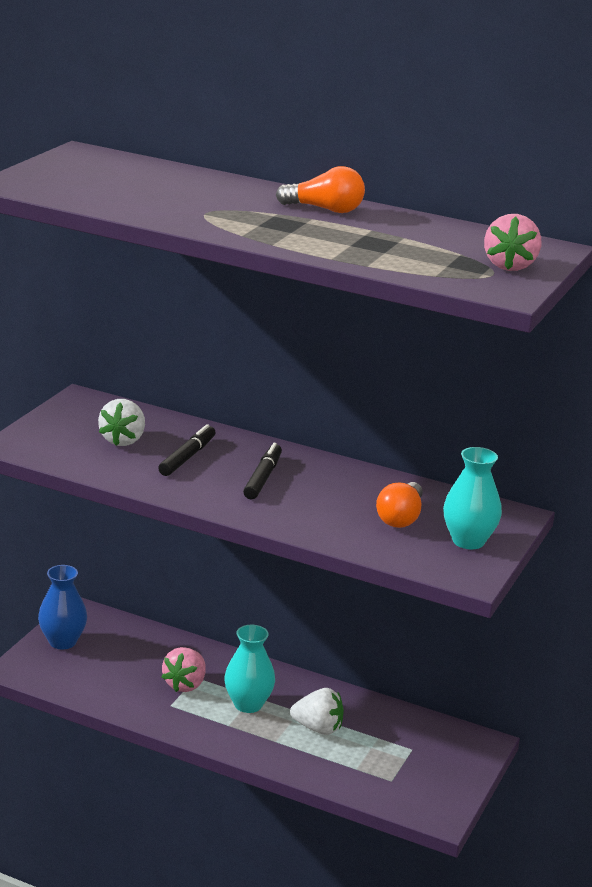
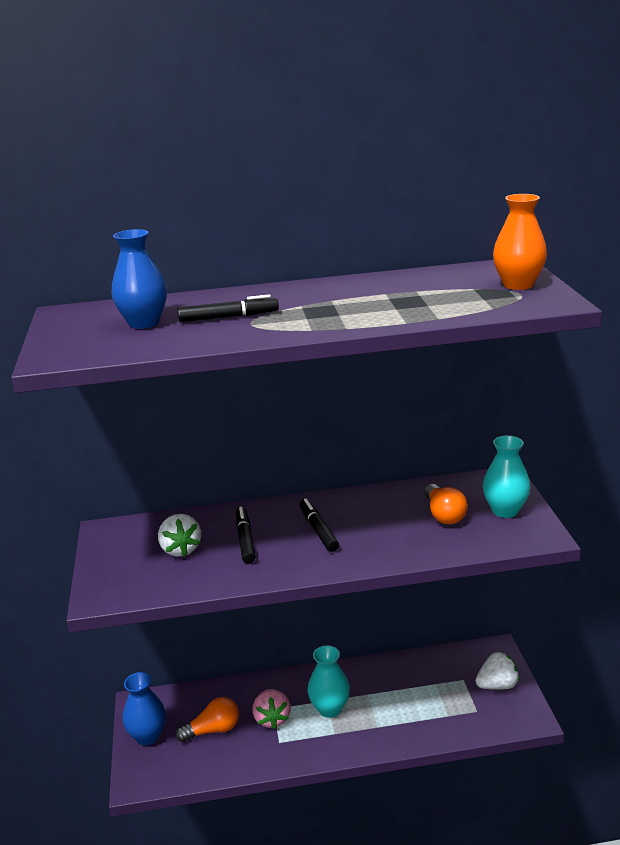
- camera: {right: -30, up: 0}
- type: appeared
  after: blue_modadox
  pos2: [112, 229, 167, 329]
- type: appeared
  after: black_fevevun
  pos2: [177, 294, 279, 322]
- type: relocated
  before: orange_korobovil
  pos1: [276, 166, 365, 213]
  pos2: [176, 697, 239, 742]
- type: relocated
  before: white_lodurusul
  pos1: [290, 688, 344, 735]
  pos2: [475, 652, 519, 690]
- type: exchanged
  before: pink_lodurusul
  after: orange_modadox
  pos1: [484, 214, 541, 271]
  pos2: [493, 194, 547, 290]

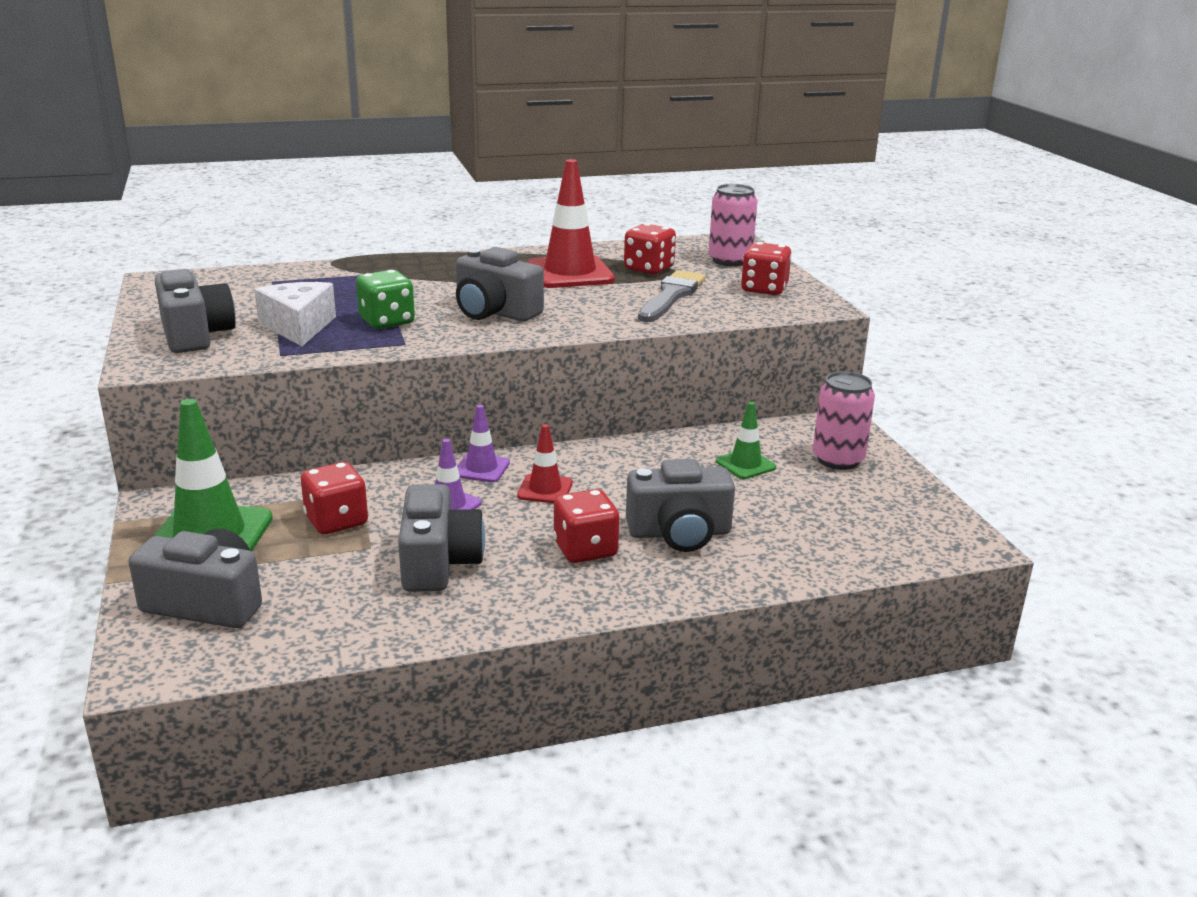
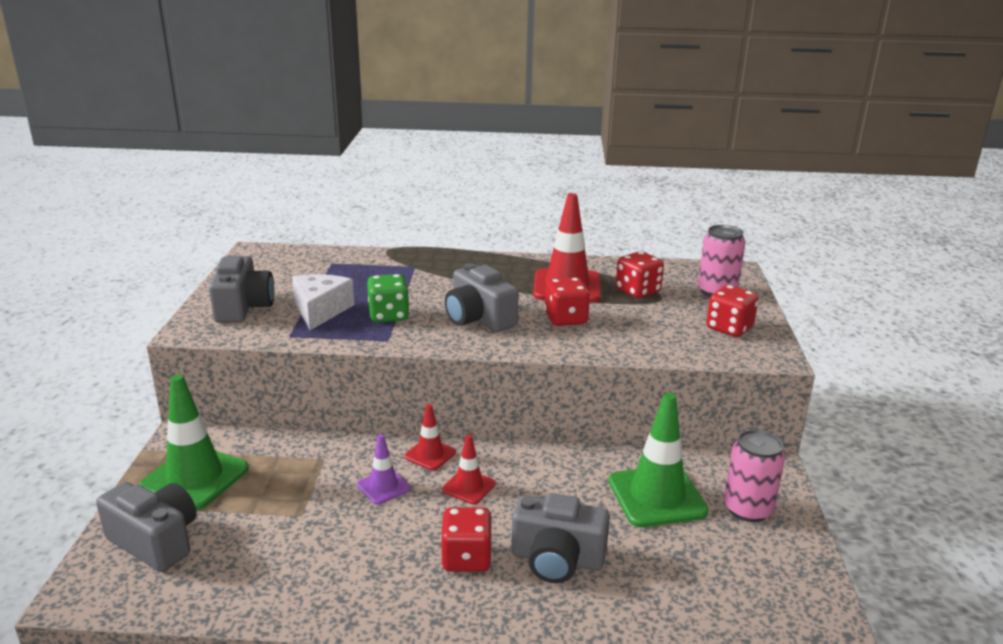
- camera: {right: 20, up: 0}
- type: missing
  before: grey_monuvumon
  pos1: [398, 484, 485, 592]
- type: missing
  before: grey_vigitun
  pos1: [638, 270, 705, 322]
- type: relocated
  before: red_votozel
  pos1: [301, 462, 368, 534]
  pos2: [544, 277, 590, 326]
- type: colour
  before: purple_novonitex
  after: red_novonitex
  pos1: [457, 405, 510, 482]
  pos2: [404, 404, 456, 471]
- type: size
  before: green_novonitex
  pos1: [716, 402, 776, 479]
  pos2: [609, 393, 709, 527]
  scale: 1.91

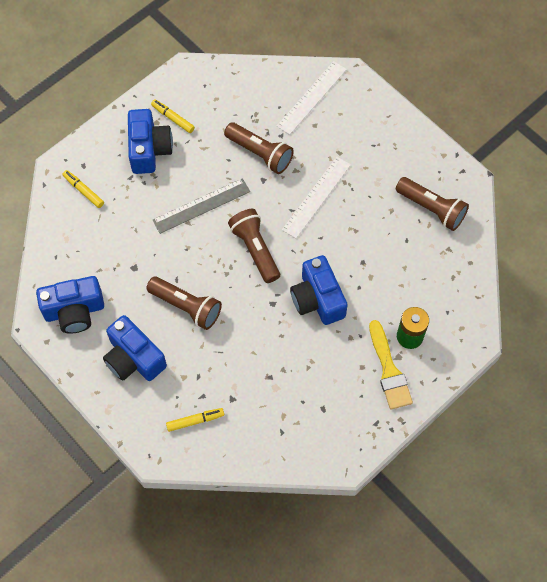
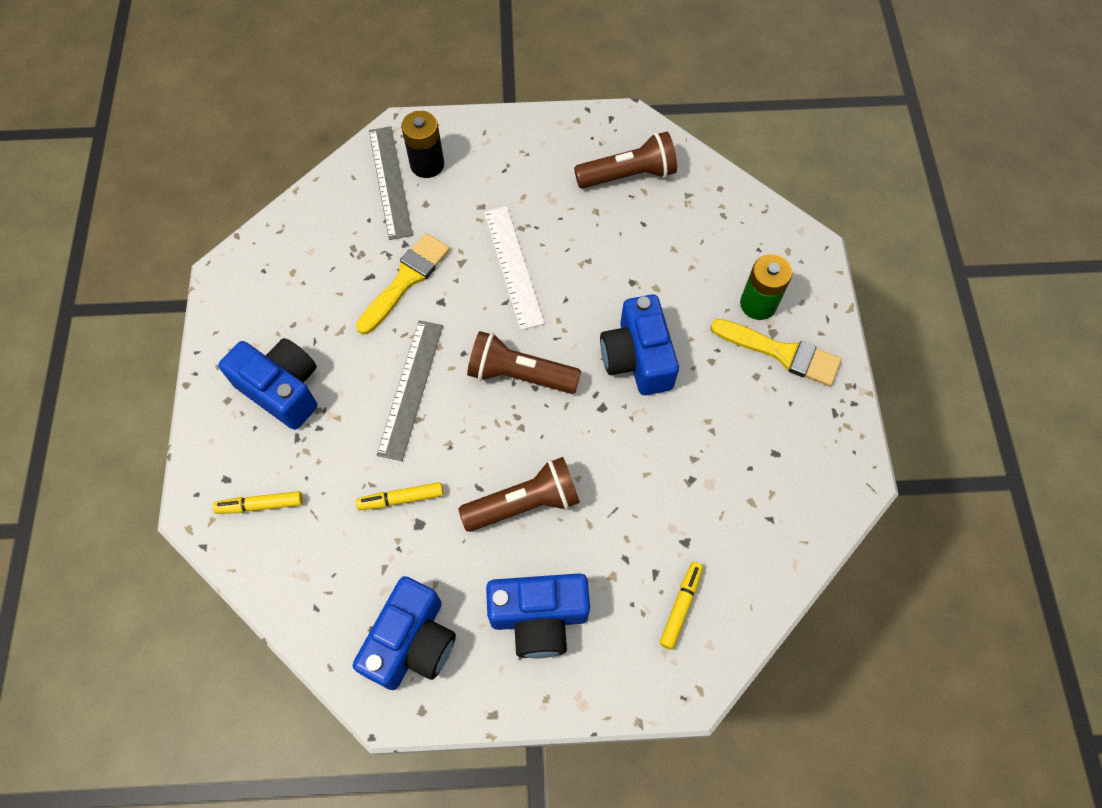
- camera: {right: -50, up: 0}
- type: appeared
  after: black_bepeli
  pos2: [401, 111, 444, 178]
- type: relocated
  before: yellow_fevevun
  pos1: [151, 99, 195, 133]
  pos2: [356, 482, 443, 510]
- type: exchanged
  before: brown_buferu
  after: yellow_vigitun
  pos1: [224, 122, 294, 174]
  pos2: [356, 233, 450, 335]
- type: colour
  before: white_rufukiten
  after: grey_rufukiten
  pos1: [277, 61, 347, 135]
  pos2: [369, 126, 413, 240]
- type: spun
  before: blue_monuvumon
  pos1: [290, 255, 348, 325]
  pos2: [600, 294, 679, 395]
  turn: 60

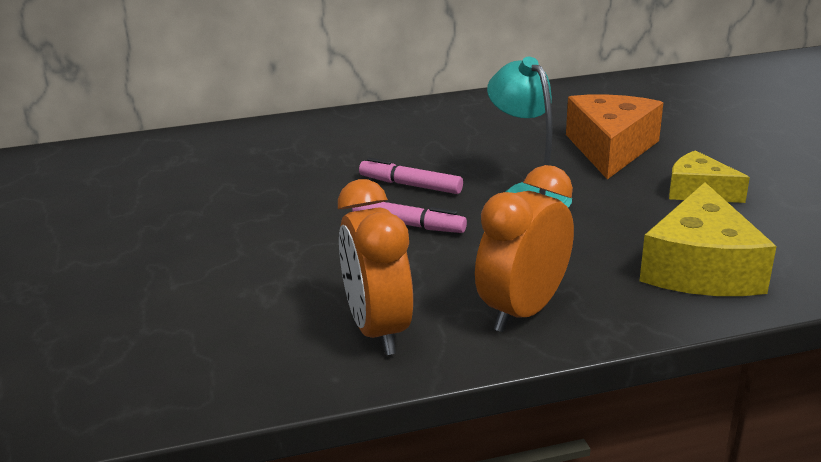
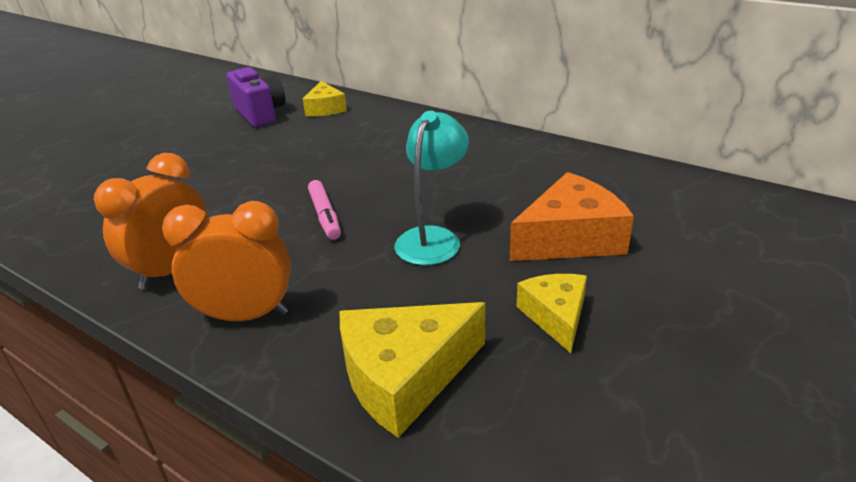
- camera: {right: 50, up: 5}
- type: missing
  before: pink_fevevun
  pos1: [359, 158, 463, 194]
- type: appeared
  after: purple_monuvumon
  pos2: [227, 67, 285, 127]
- type: appeared
  after: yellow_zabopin
  pos2: [303, 81, 347, 116]

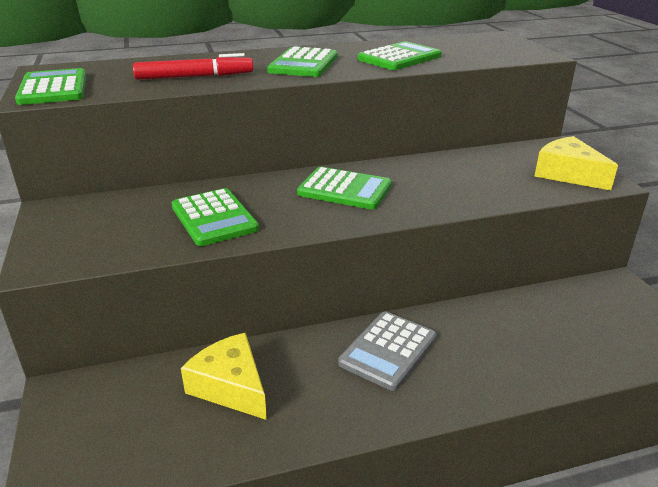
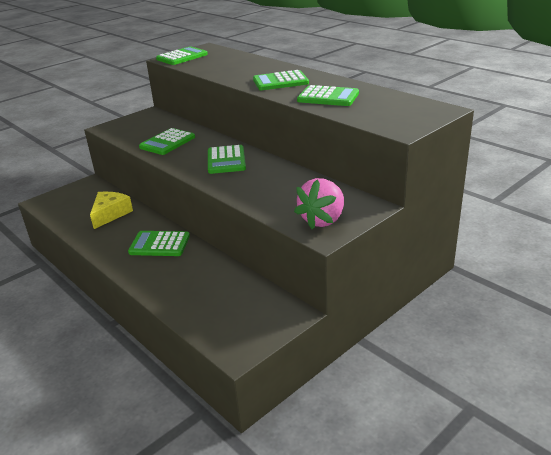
- camera: {right: 65, up: 0}
- type: missing
  before: red_fevevun
  pos1: [133, 53, 253, 80]
- type: exchanged
  before: yellow_zabopin
  after: pink_lodurusul
  pos1: [534, 136, 618, 190]
  pos2: [294, 178, 344, 229]
- type: colour
  before: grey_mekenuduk
  after: green_mekenuduk
  pos1: [338, 311, 437, 391]
  pos2: [128, 231, 190, 256]

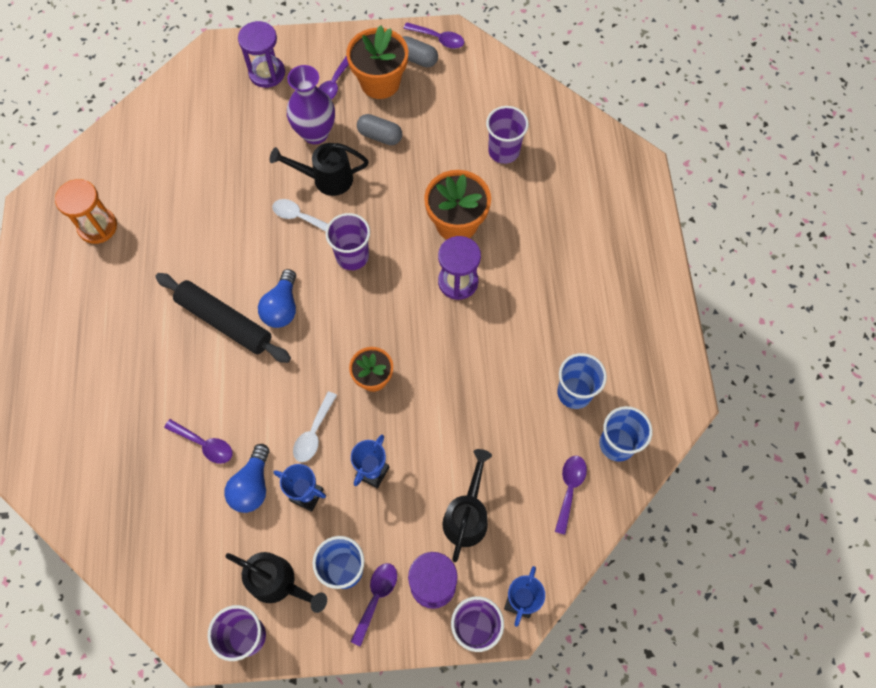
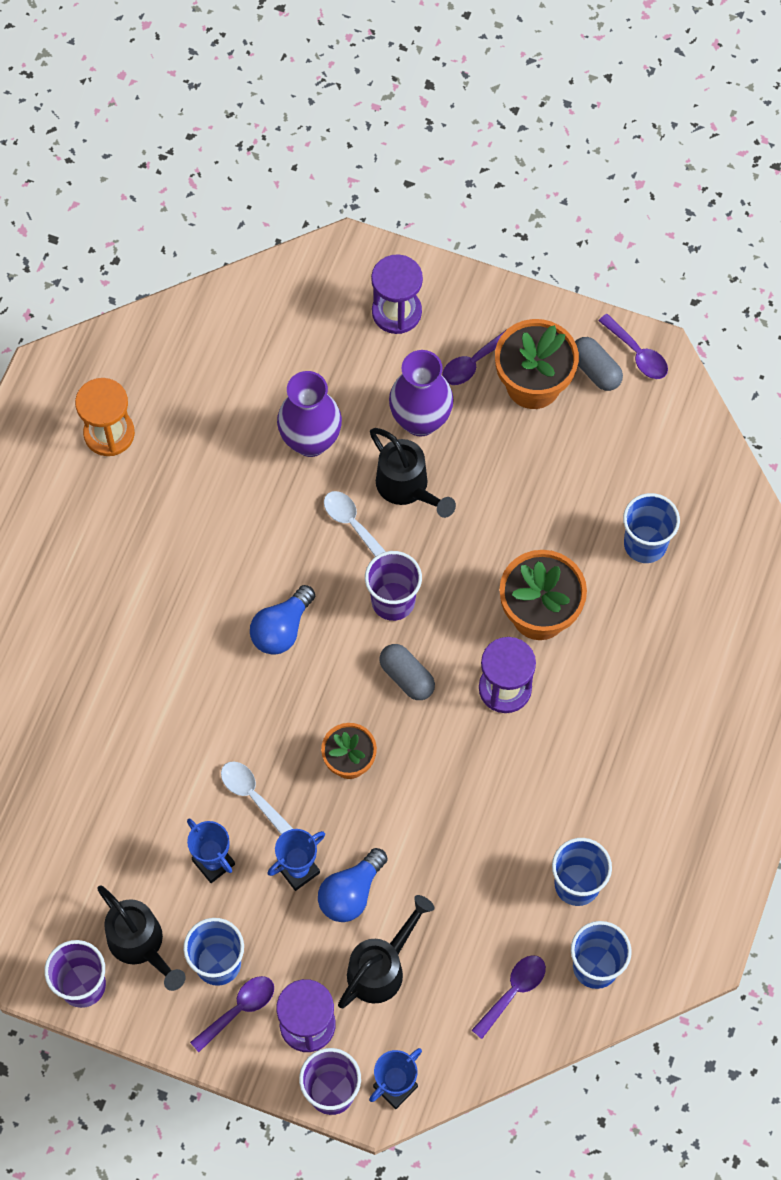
- camera: {right: 25, up: 0}
- type: missing
  before: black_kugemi
  pos1: [155, 273, 291, 363]
- type: missing
  before: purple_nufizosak
  pos1: [164, 419, 233, 464]
- type: appeared
  after: purple_modadox
  pos2: [277, 371, 342, 457]
- type: relocated
  before: blue_korobovil
  pos1: [224, 444, 269, 513]
  pos2: [318, 848, 387, 922]
- type: relocated
  before: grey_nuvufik
  pos1: [357, 114, 402, 145]
  pos2: [379, 644, 435, 700]
- type: colour
  before: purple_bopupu
  after: blue_bopupu
  pos1: [486, 106, 529, 164]
  pos2: [623, 493, 680, 563]
- type: spun
  before: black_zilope
  pos1: [270, 143, 369, 196]
  pos2: [370, 428, 456, 518]
  turn: -150
- type: spun
  before: white_nufizosak
  pos1: [293, 391, 337, 462]
  pos2: [221, 761, 293, 835]
  turn: 90

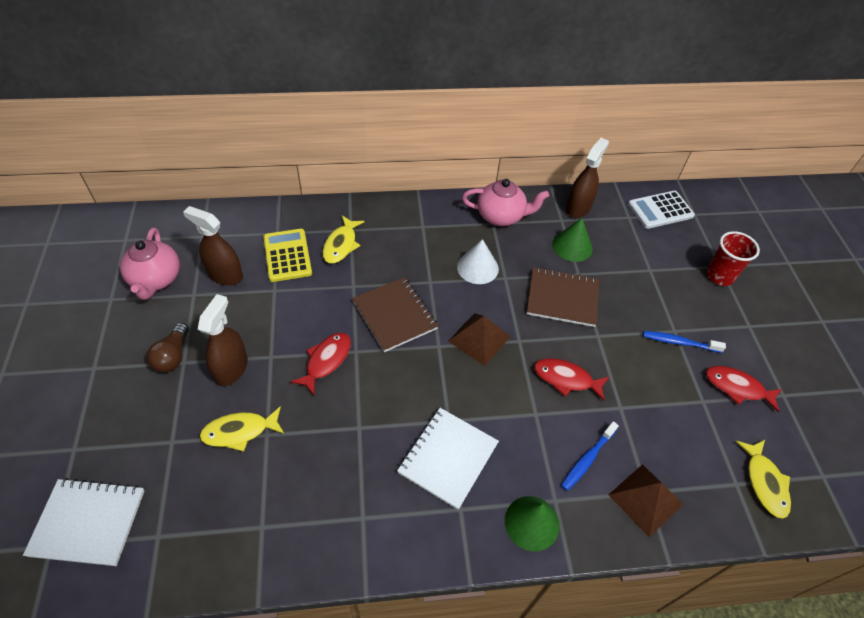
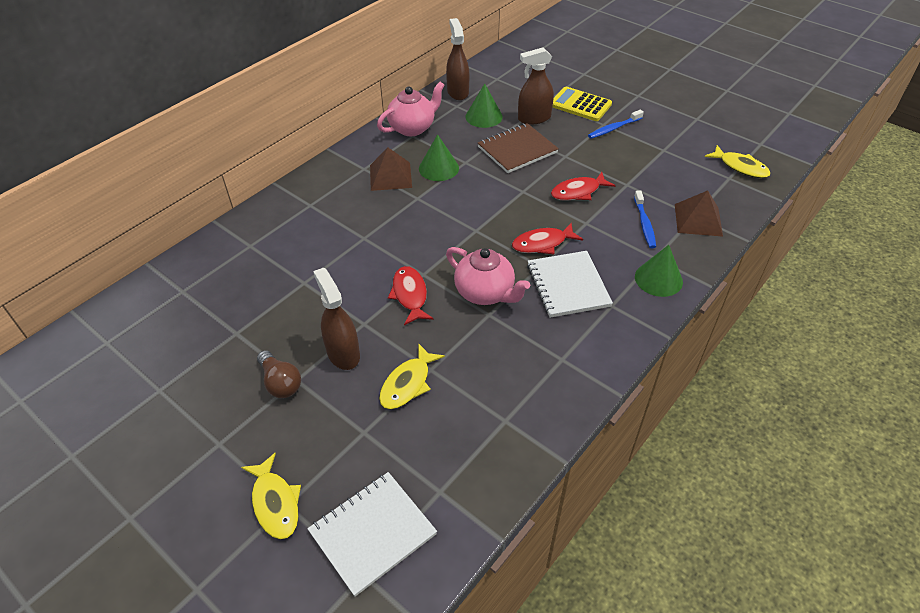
- camera: {right: -40, up: -5}
- type: missing
  before: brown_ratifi
  pos1: [352, 277, 438, 352]
- type: missing
  before: white_mekenuduk
  pos1: [628, 191, 695, 229]
- type: missing
  before: red_bopupu
  pos1: [706, 231, 760, 286]
- type: relocated
  before: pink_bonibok
  pos1: [120, 228, 180, 300]
  pos2: [446, 247, 530, 305]
- type: relocated
  before: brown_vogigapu
  pos1: [183, 206, 243, 286]
  pos2: [518, 48, 554, 125]
- type: relocated
  before: yellow_mekenuduk
  pos1: [263, 229, 312, 282]
  pos2: [552, 87, 612, 121]
- type: relocated
  before: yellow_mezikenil
  pos1: [322, 216, 364, 264]
  pos2: [241, 453, 301, 539]
- type: relocated
  before: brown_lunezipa
  pos1: [448, 313, 511, 366]
  pos2: [370, 147, 412, 191]
- type: relocated
  before: red_mezikenil
  pos1: [706, 366, 782, 413]
  pos2: [512, 223, 583, 254]
- type: colour
  before: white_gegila
  after: green_gegila
  pos1: [457, 239, 499, 284]
  pos2: [419, 134, 459, 181]

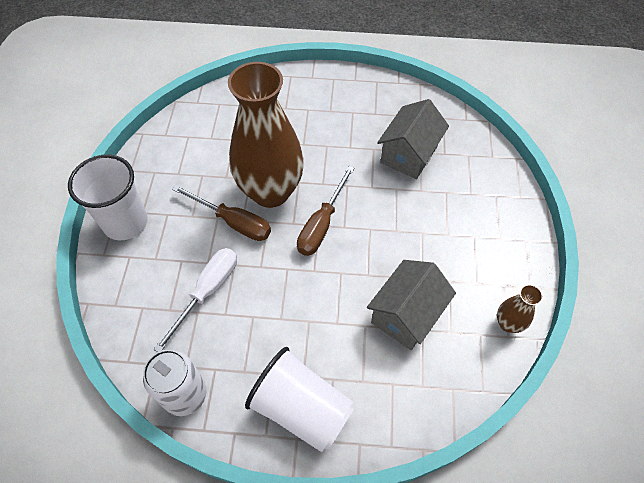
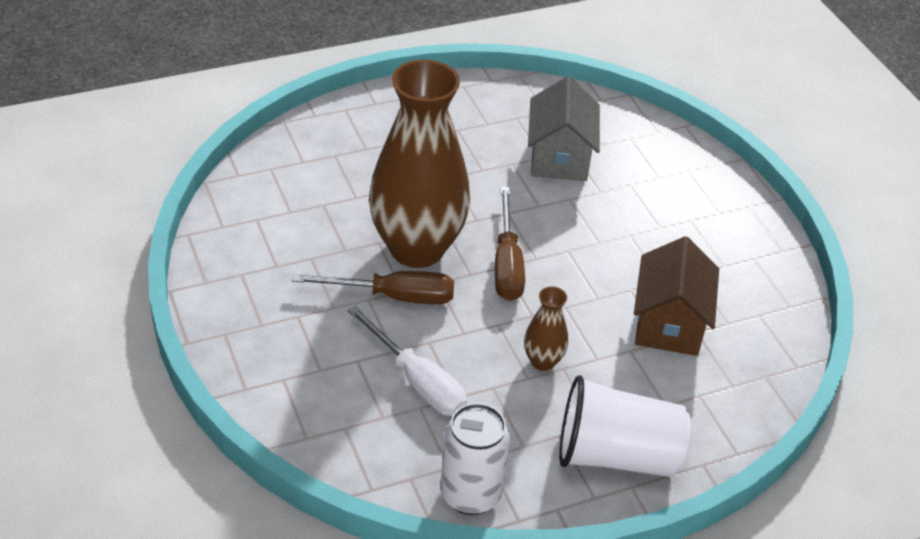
- camera: {right: -30, up: -15}
- type: missing
  before: white_bopupu
  pos1: [68, 155, 148, 240]
- type: relocated
  before: brown_modadox
  pos1: [497, 284, 543, 333]
  pos2: [524, 286, 568, 371]
- type: colour
  before: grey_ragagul
  after: brown_ragagul
  pos1: [367, 260, 456, 350]
  pos2: [634, 236, 719, 356]
- type: spun
  before: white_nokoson
  pos1: [153, 248, 237, 352]
  pos2: [347, 306, 467, 416]
  turn: 135

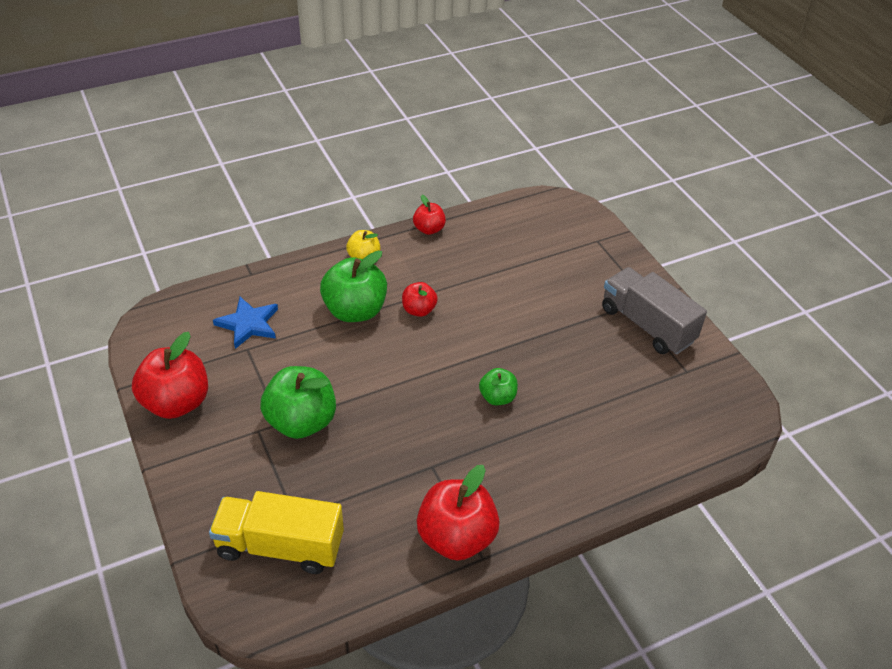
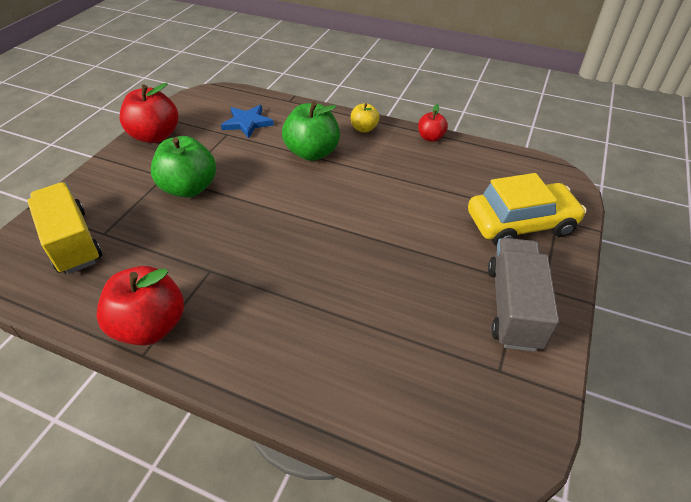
- camera: {right: 50, up: 0}
- type: missing
  before: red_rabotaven
  pos1: [402, 282, 438, 317]
- type: missing
  before: green_rabotaven
  pos1: [479, 368, 518, 405]
- type: appeared
  after: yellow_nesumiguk
  pos2: [468, 173, 586, 246]

